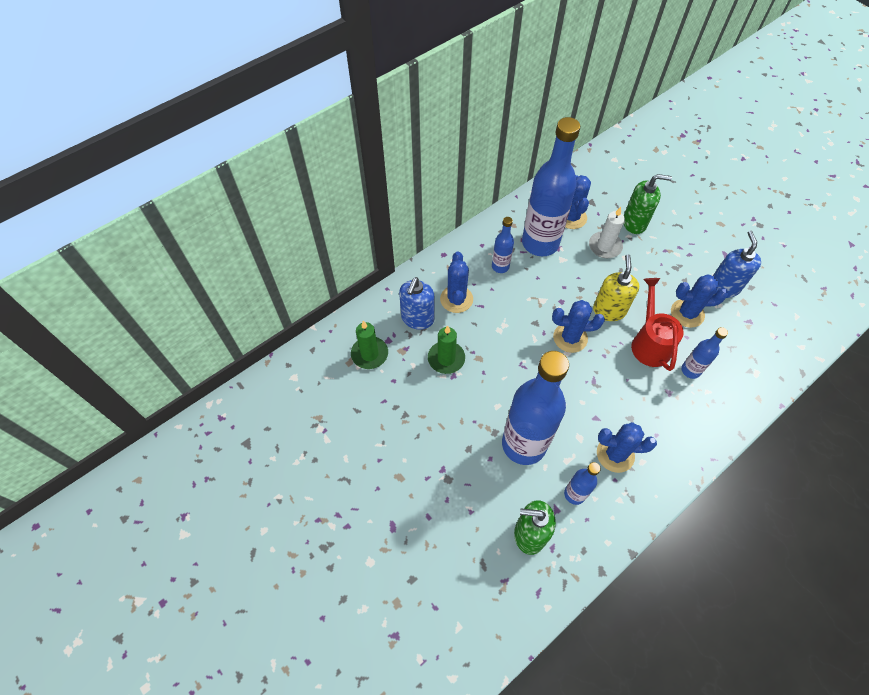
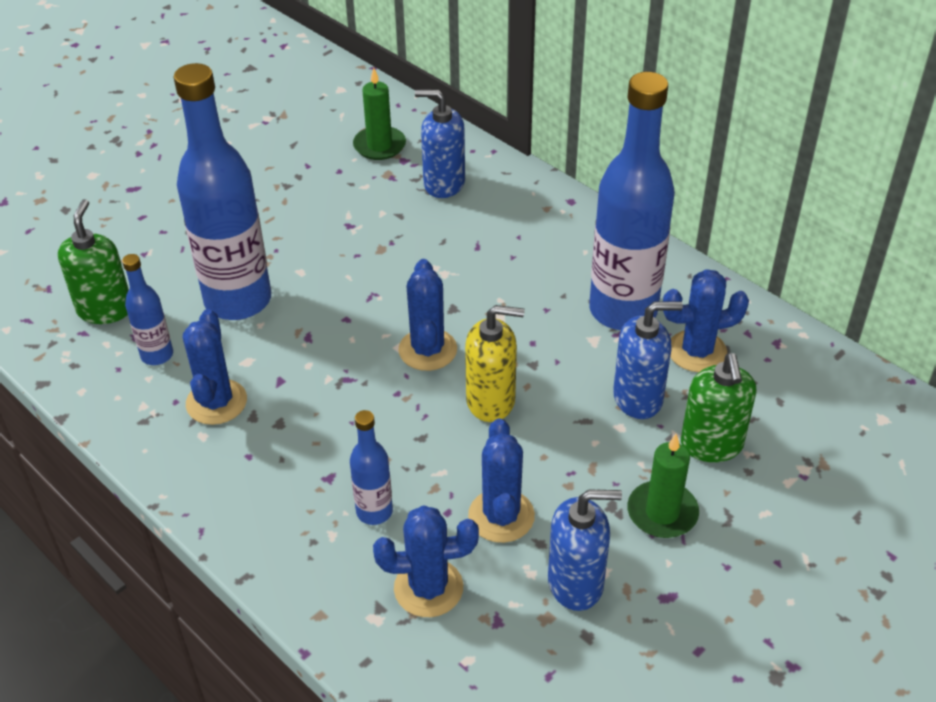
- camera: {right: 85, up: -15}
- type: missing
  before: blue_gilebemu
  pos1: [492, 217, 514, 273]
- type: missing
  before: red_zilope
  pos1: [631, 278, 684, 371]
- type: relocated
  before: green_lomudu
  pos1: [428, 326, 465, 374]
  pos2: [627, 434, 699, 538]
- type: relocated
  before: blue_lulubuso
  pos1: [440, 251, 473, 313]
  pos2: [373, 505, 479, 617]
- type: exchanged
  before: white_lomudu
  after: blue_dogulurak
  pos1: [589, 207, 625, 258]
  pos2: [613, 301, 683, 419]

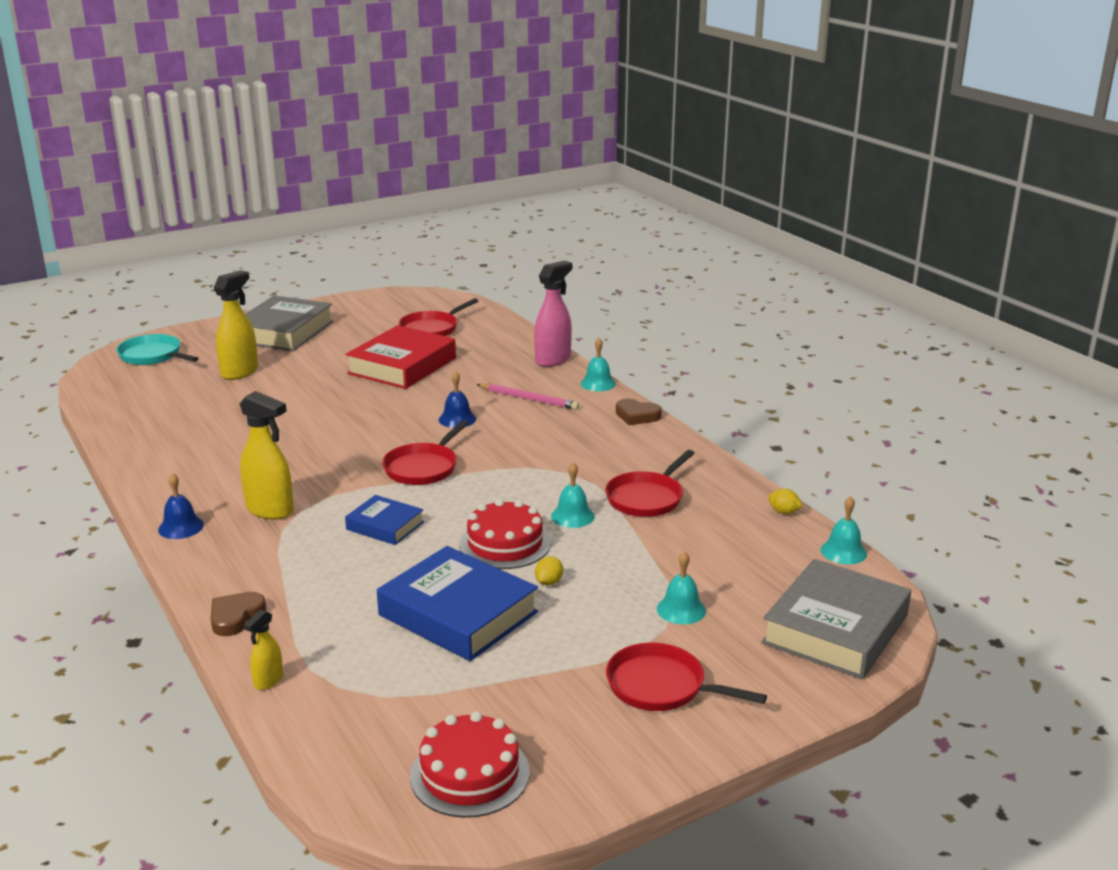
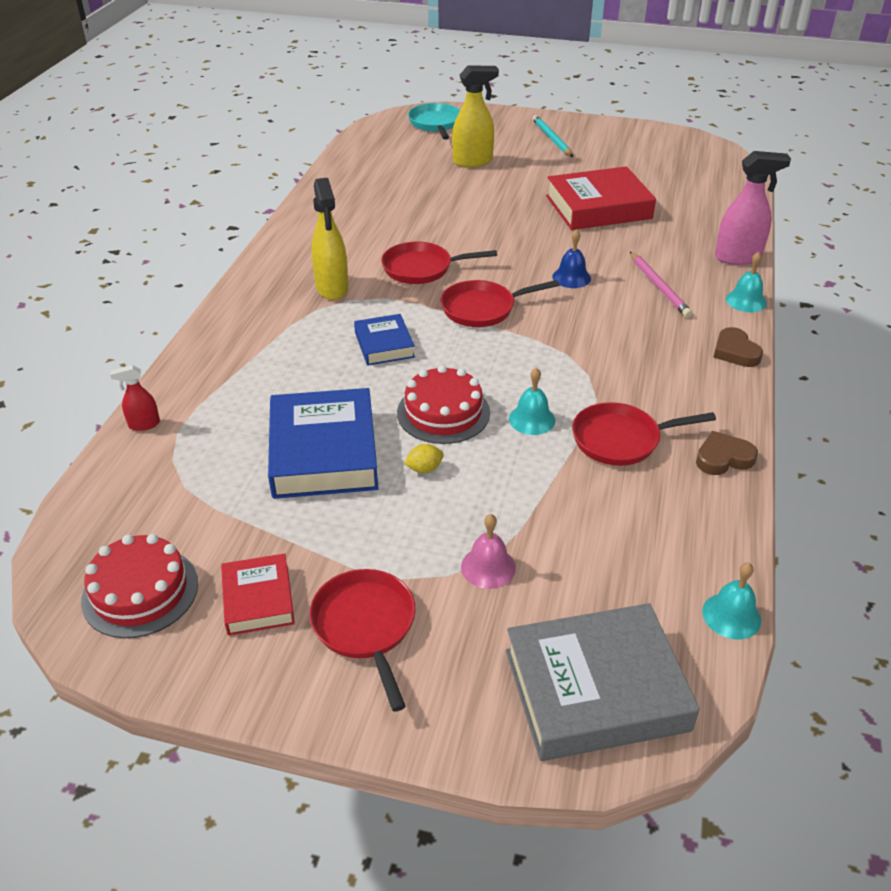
- camera: {right: 45, up: 15}
- type: missing
  before: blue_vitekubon
  pos1: [158, 473, 204, 539]
- type: missing
  before: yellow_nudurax
  pos1: [768, 488, 803, 514]
- type: appeared
  after: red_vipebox
  pos2: [221, 553, 295, 636]
- type: relocated
  before: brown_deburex
  pos1: [211, 592, 266, 636]
  pos2: [696, 431, 758, 475]
- type: relocated
  before: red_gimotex
  pos1: [398, 298, 478, 336]
  pos2: [381, 242, 497, 284]
- type: exchanged
  before: grey_vipebox
  after: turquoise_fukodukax
  pos1: [245, 295, 334, 351]
  pos2: [532, 115, 573, 157]
- type: colour
  before: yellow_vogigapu
  after: red_vogigapu
  pos1: [244, 610, 283, 690]
  pos2: [110, 365, 160, 431]
- type: colour
  before: turquoise_vitekubon
  after: pink_vitekubon
  pos1: [657, 551, 706, 624]
  pos2: [461, 514, 516, 589]

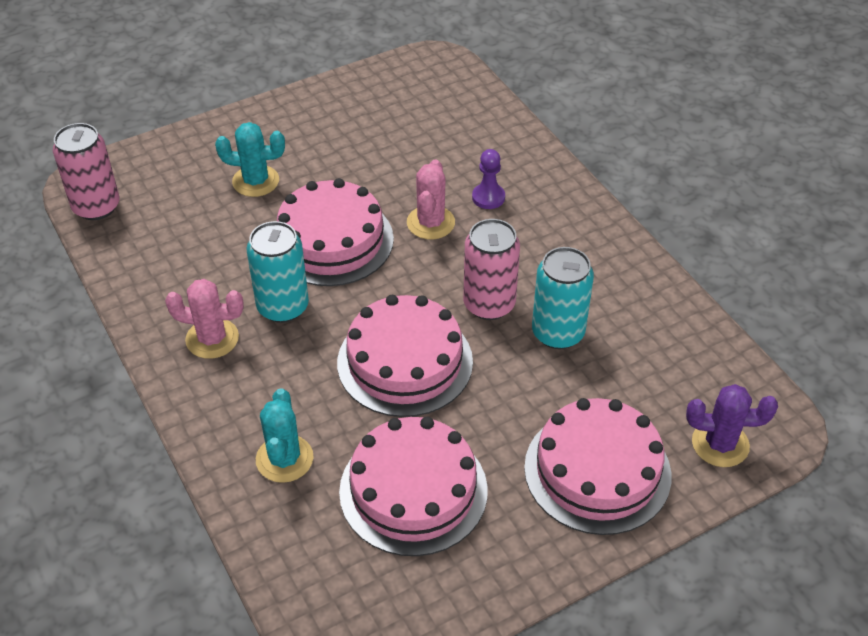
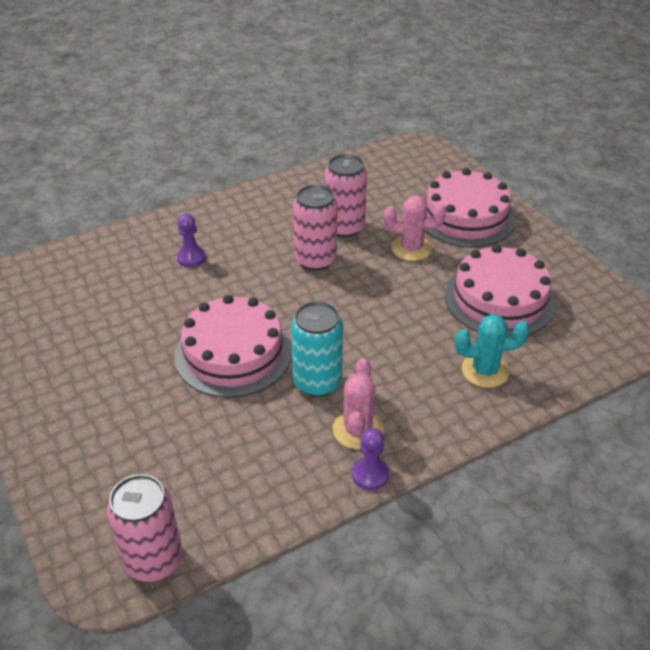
- camera: {right: -90, up: -5}
- type: missing
  before: turquoise_lulubuso
  pos1: [215, 122, 285, 197]
- type: missing
  before: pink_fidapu
  pos1: [337, 295, 473, 417]
- type: missing
  before: purple_lulubuso
  pos1: [686, 384, 778, 467]
- type: appeared
  after: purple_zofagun
  pos2: [352, 428, 389, 490]
- type: relocated
  before: pink_lulubuso
  pos1: [407, 160, 455, 239]
  pos2: [384, 195, 446, 261]
- type: colour
  before: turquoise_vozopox
  after: pink_vozopox
  pos1: [532, 247, 594, 349]
  pos2: [325, 154, 367, 237]

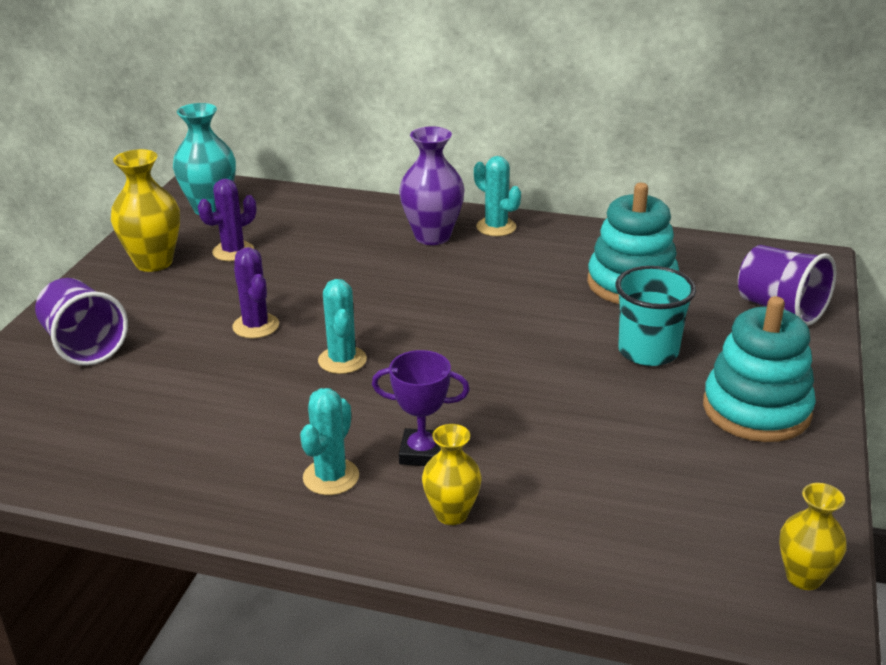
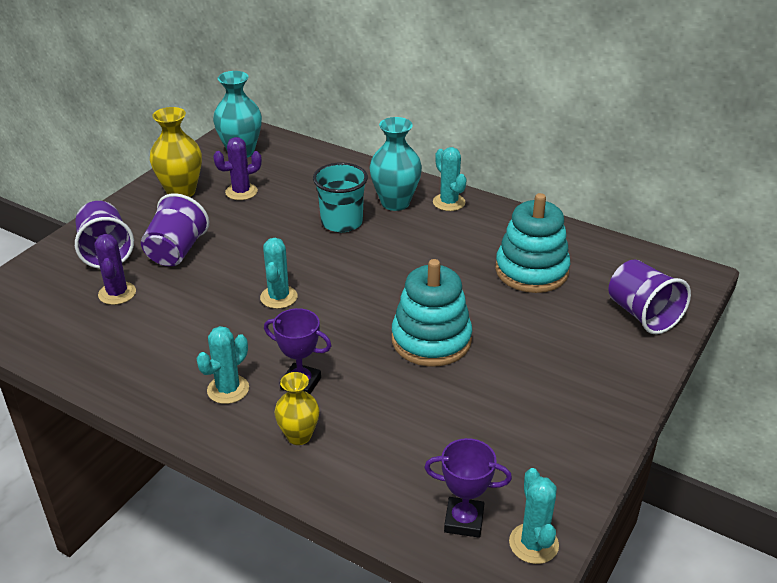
- camera: {right: 15, up: 5}
- type: appeared
  after: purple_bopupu
  pos2: [141, 193, 209, 266]
- type: appeared
  after: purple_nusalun
  pos2: [424, 438, 512, 538]
- type: relocated
  before: purple_lulubuso
  pos1: [232, 247, 279, 338]
  pos2: [95, 234, 136, 305]
- type: relocated
  before: turquoise_bopupu
  pos1: [616, 266, 696, 366]
  pos2: [313, 162, 368, 232]
- type: relocated
  before: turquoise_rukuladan
  pos1: [703, 296, 816, 442]
  pos2: [392, 259, 472, 367]
- type: exchanged
  before: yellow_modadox
  after: turquoise_lulubuso
  pos1: [779, 483, 847, 590]
  pos2: [509, 468, 559, 564]
- type: colour
  before: purple_modadox
  after: turquoise_modadox
  pos1: [399, 126, 464, 245]
  pos2: [370, 117, 422, 211]

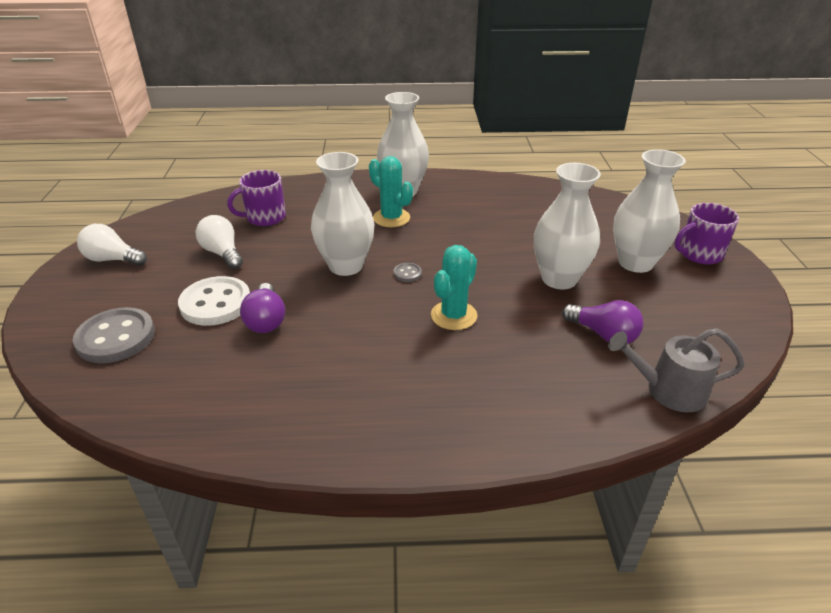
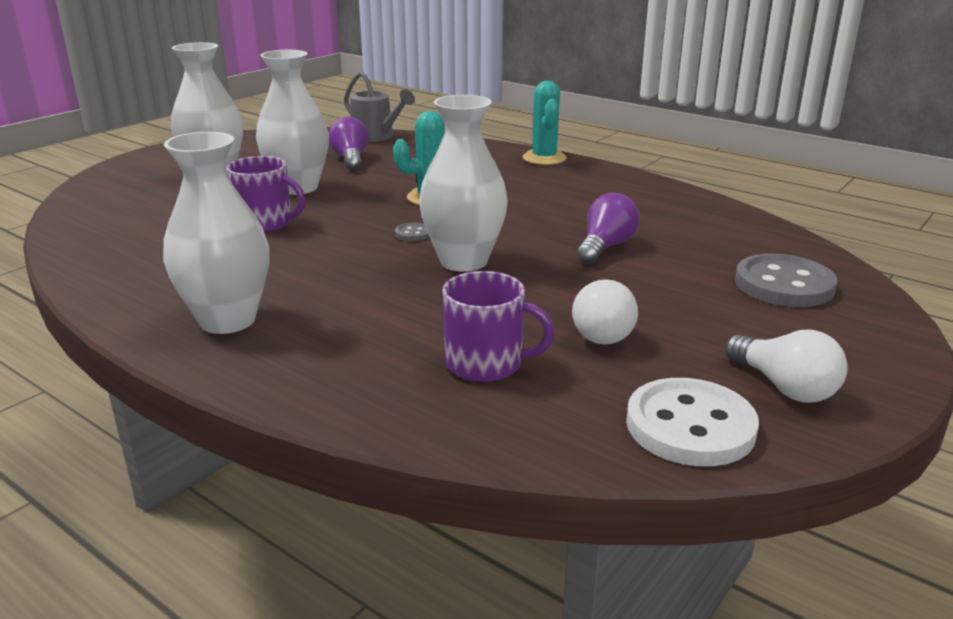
- camera: {right: -140, up: -10}
- type: relocated
  before: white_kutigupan
  pos1: [178, 276, 250, 326]
  pos2: [626, 378, 759, 466]
- type: relocated
  before: turquoise_lulubuso
  pos1: [369, 156, 413, 227]
  pos2: [523, 81, 567, 165]
- type: relocated
  before: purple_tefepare
  pos1: [675, 203, 739, 264]
  pos2: [226, 156, 306, 233]

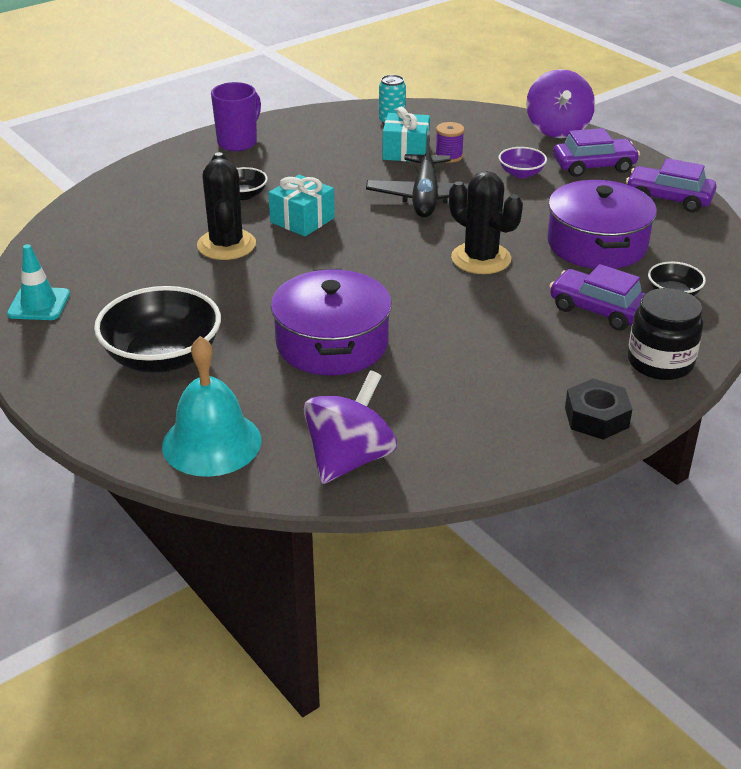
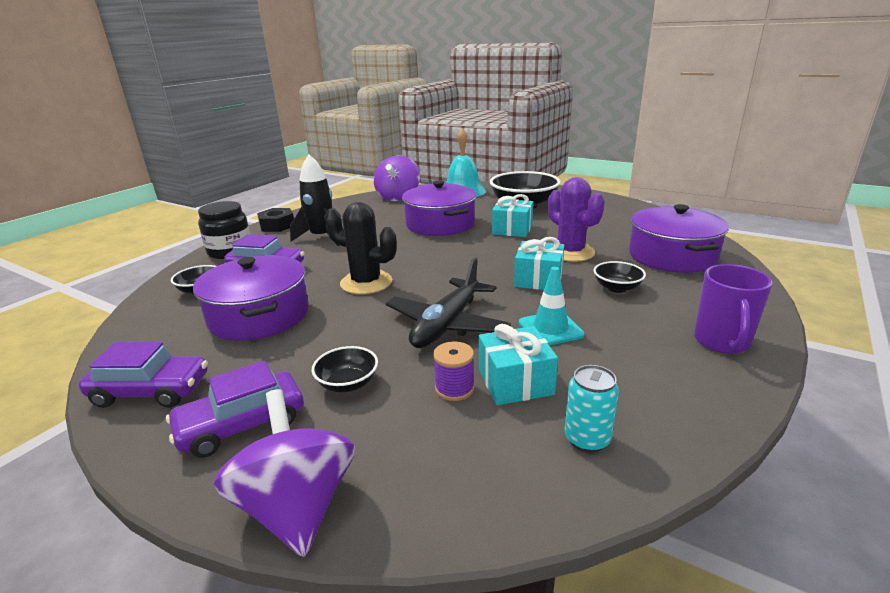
- camera: {right: 160, up: -10}
- type: appeared
  after: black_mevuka
  pos2: [290, 154, 340, 246]
- type: appeared
  after: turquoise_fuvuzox
  pos2: [492, 194, 533, 237]
- type: appeared
  after: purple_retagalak
  pos2: [629, 204, 729, 273]
- type: relocated
  before: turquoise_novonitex
  pos1: [7, 244, 70, 320]
  pos2: [519, 267, 584, 345]
- type: colour
  before: black_lulubuso
  after: purple_lulubuso
  pos1: [197, 152, 256, 260]
  pos2: [548, 177, 605, 262]
- type: colour
  before: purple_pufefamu
  after: black_pufefamu
  pos1: [498, 147, 547, 178]
  pos2: [312, 346, 378, 392]
- type: spun
  before: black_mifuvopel
  pos1: [366, 131, 469, 218]
  pos2: [386, 257, 511, 348]
  turn: -135

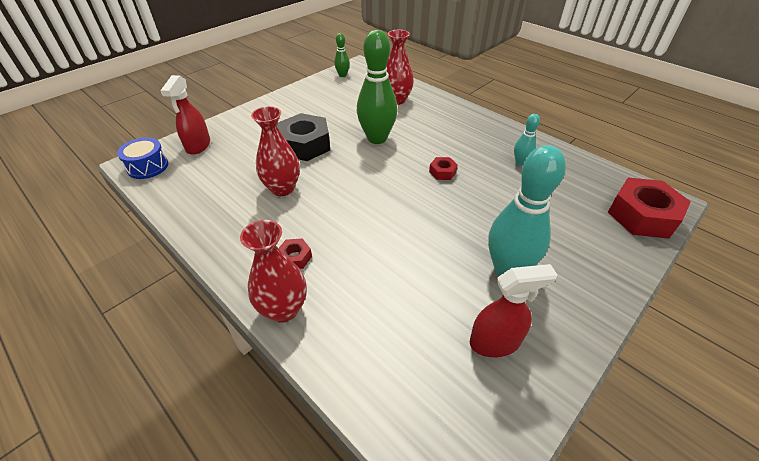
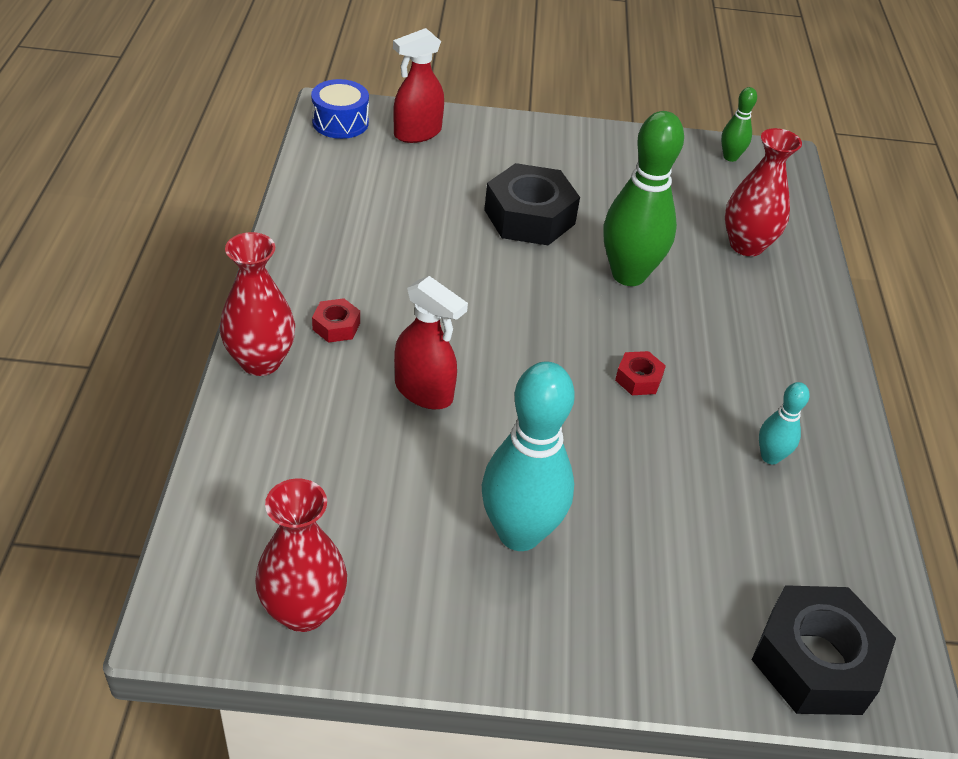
- camera: {right: 45, up: 0}
- type: relocated
  before: red_modadox
  pos1: [251, 106, 300, 196]
  pos2: [255, 479, 347, 632]
- type: relocated
  before: red_vogigapu
  pos1: [470, 264, 558, 357]
  pos2: [394, 276, 468, 409]
- type: colour
  before: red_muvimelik
  after: black_muvimelik
  pos1: [608, 178, 691, 239]
  pos2: [752, 585, 896, 715]

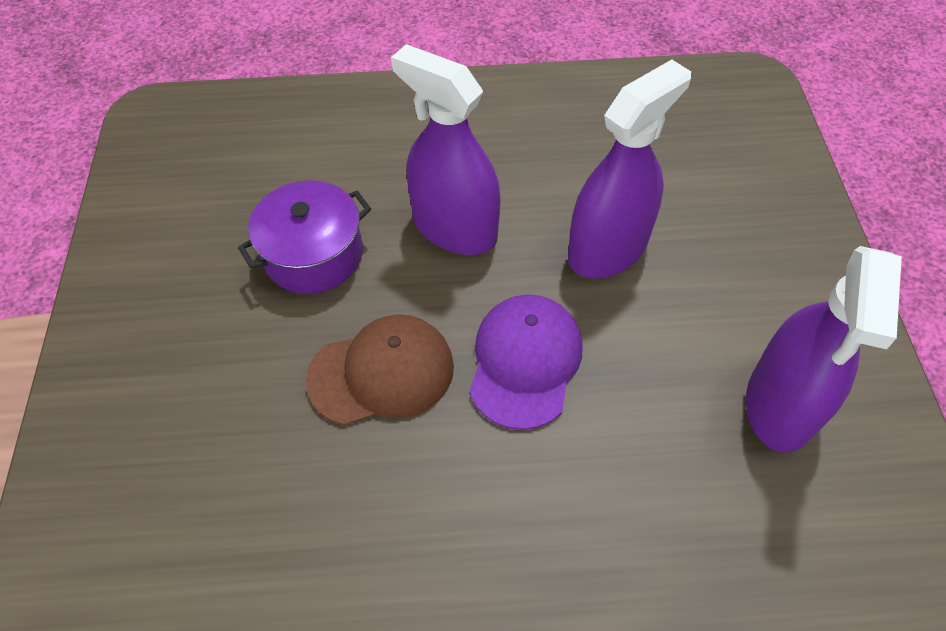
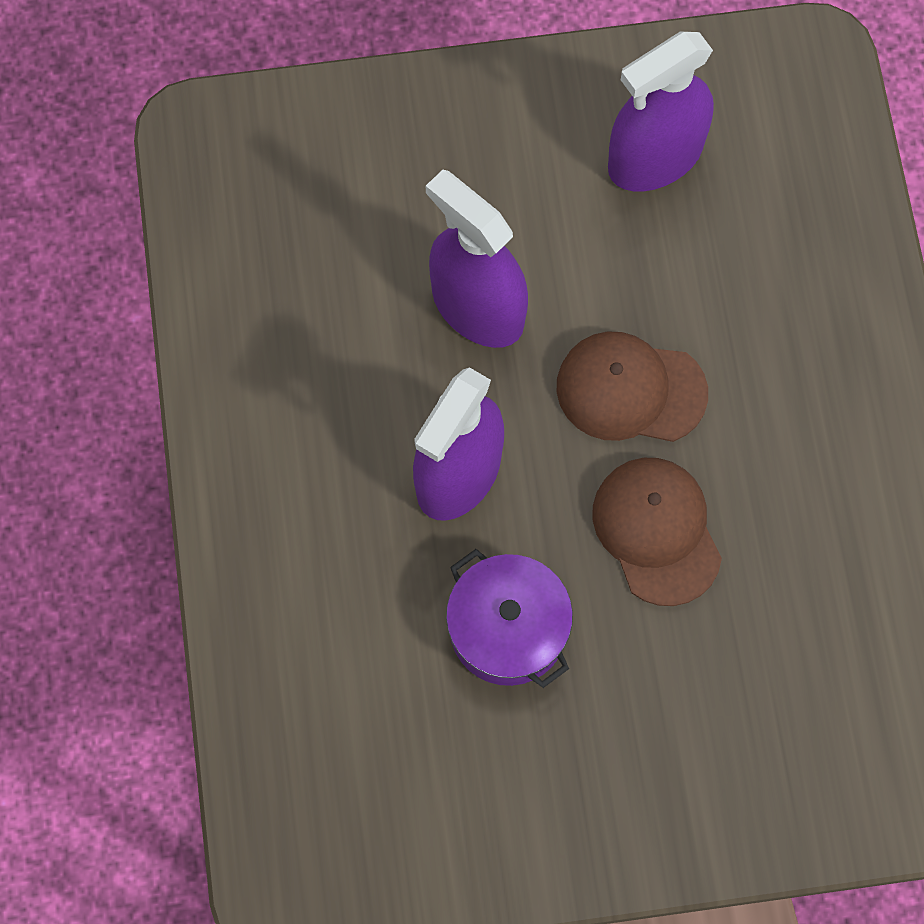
- camera: {right: -95, up: 15}
- type: colour
  before: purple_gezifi
  after: brown_gezifi
  pos1: [469, 294, 583, 430]
  pos2: [557, 331, 708, 442]
- type: spun
  before: purple_vogigapu
  pos1: [746, 246, 902, 453]
  pos2: [608, 32, 714, 191]
  turn: 135

